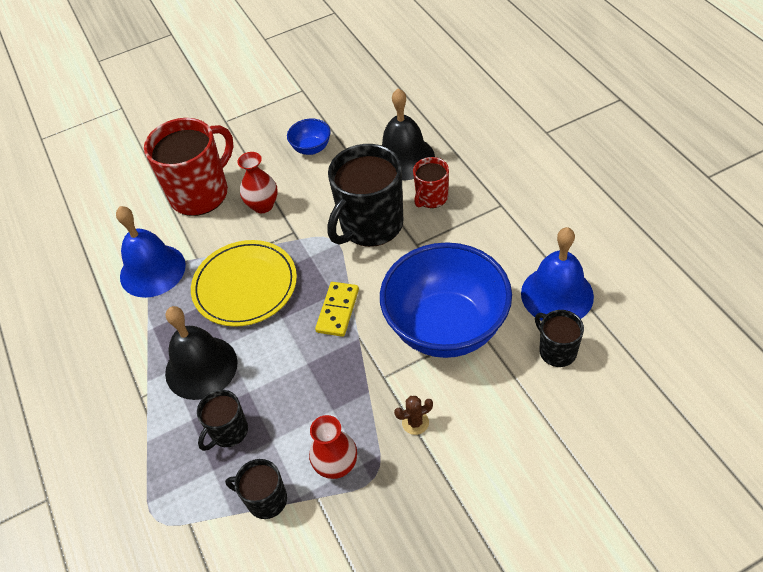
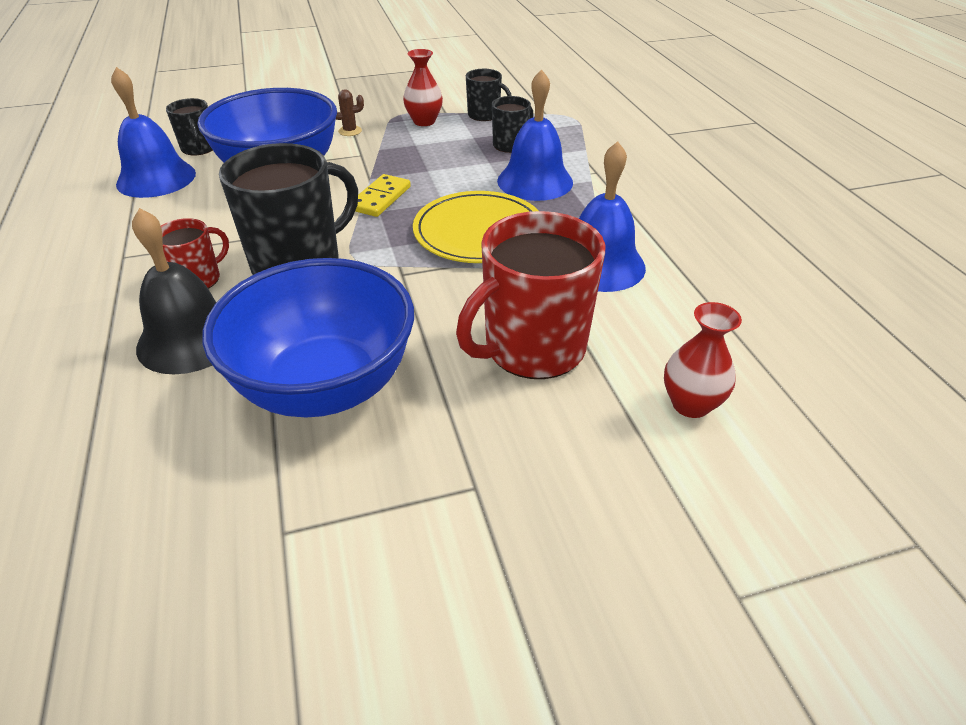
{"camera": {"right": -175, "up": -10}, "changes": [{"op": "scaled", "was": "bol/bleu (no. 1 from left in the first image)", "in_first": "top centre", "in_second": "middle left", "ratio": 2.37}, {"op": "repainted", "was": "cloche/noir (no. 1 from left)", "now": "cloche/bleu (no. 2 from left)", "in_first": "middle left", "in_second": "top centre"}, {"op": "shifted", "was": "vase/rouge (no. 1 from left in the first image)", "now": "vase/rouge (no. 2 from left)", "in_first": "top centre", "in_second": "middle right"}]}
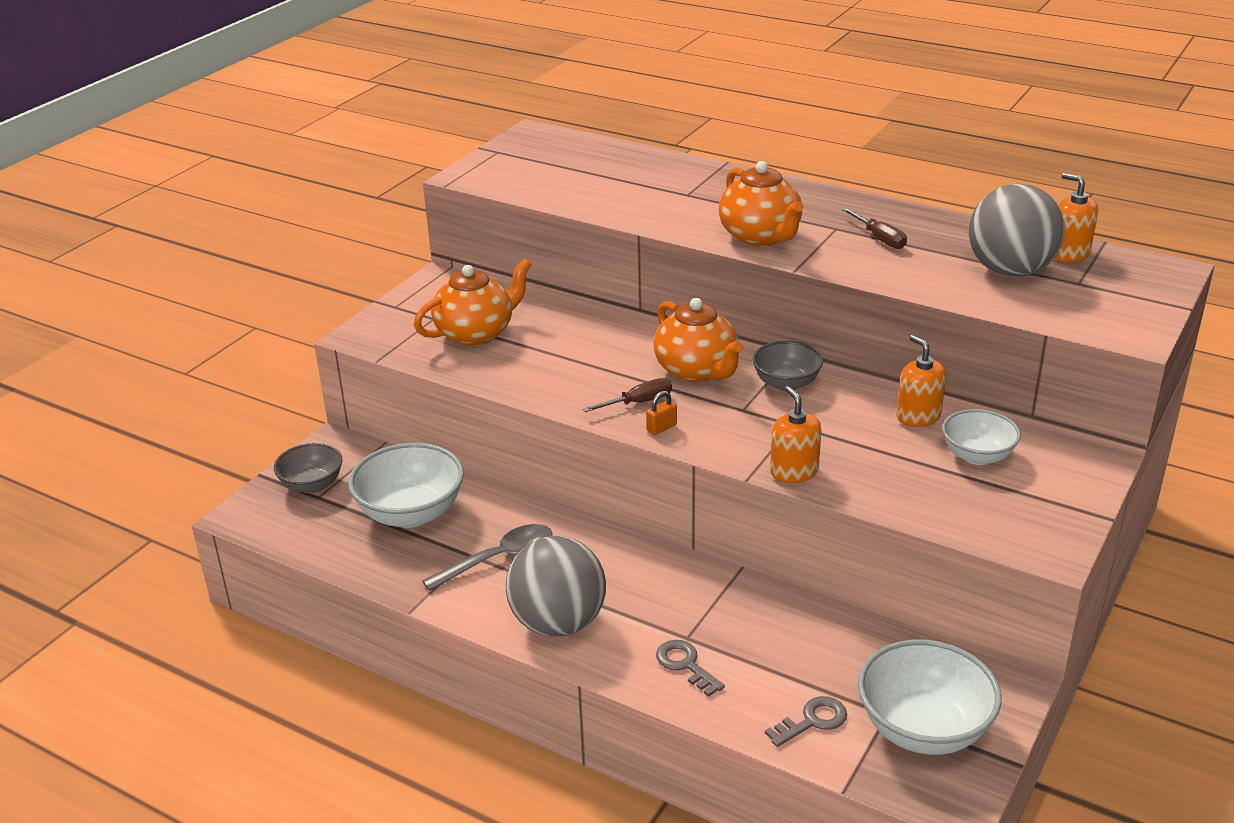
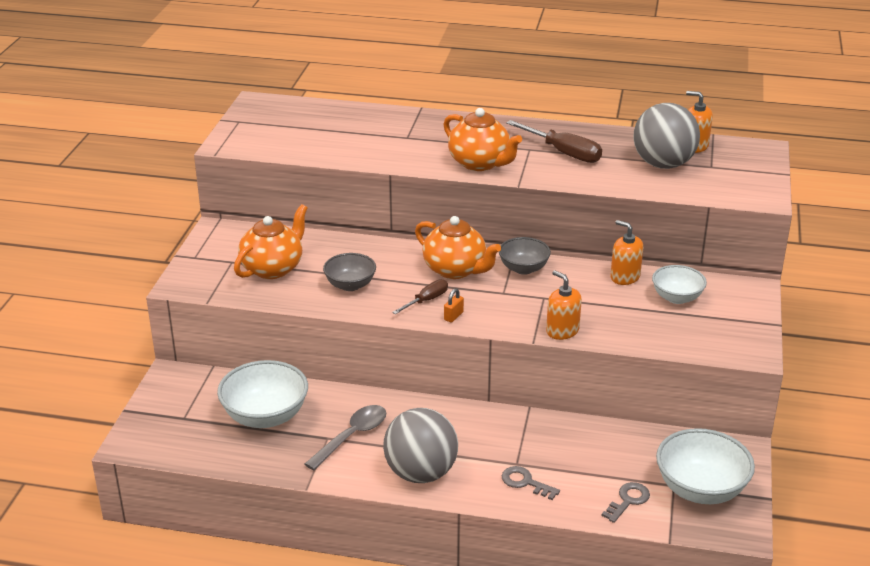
{"camera": {"right": -20, "up": 0}, "changes": [{"op": "shifted", "was": "bol/gris (no. 1 from left)", "in_first": "middle left", "in_second": "centre"}, {"op": "scaled", "was": "tournevis/marron (no. 2 from left)", "in_first": "top right", "in_second": "top centre", "ratio": 1.65}]}
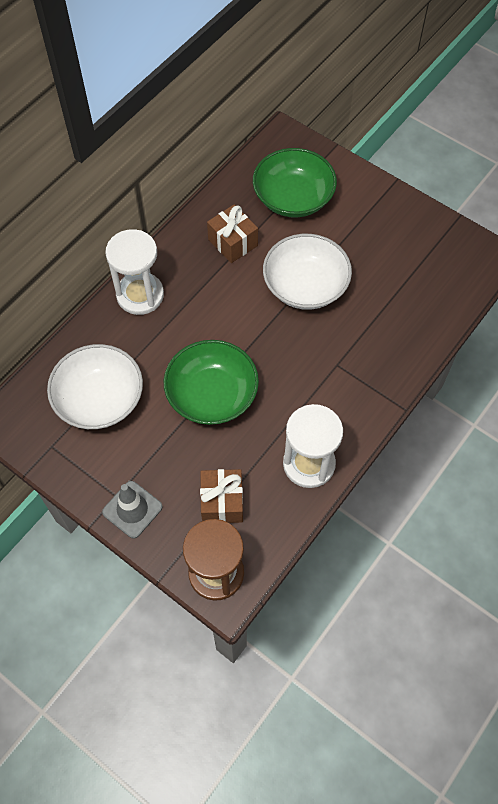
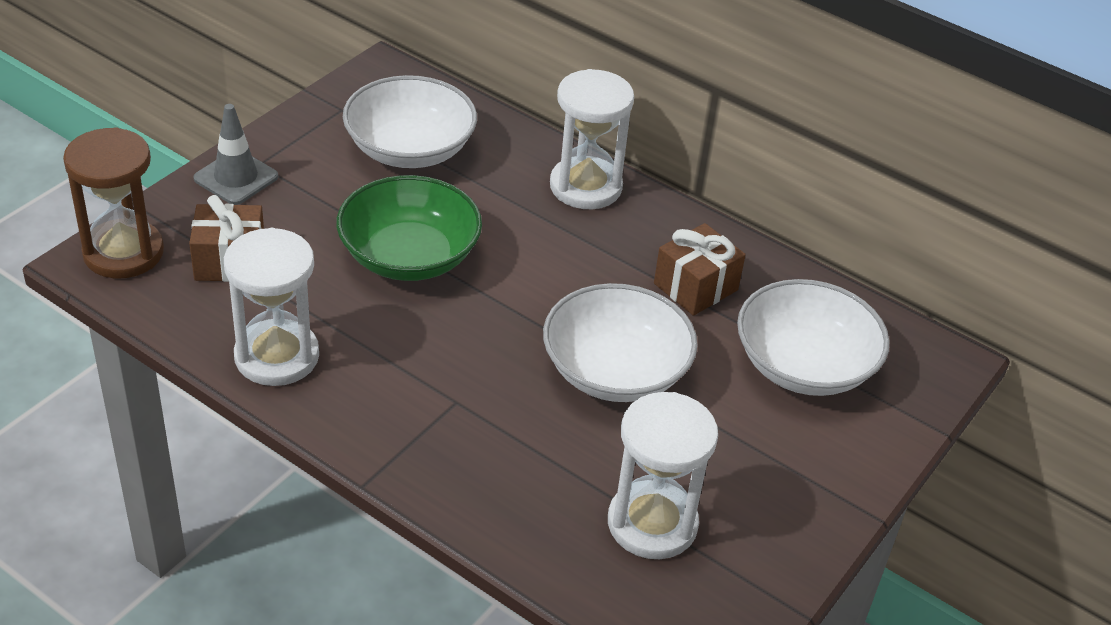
{"camera": {"right": 85, "up": -20}, "changes": [{"op": "new", "now": "sablier/blanc (no. 3 from left)", "in_second": "bottom centre"}, {"op": "repainted", "was": "bol/vert (no. 2 from left)", "now": "bol/blanc (no. 3 from left)", "in_first": "top centre", "in_second": "middle right"}]}
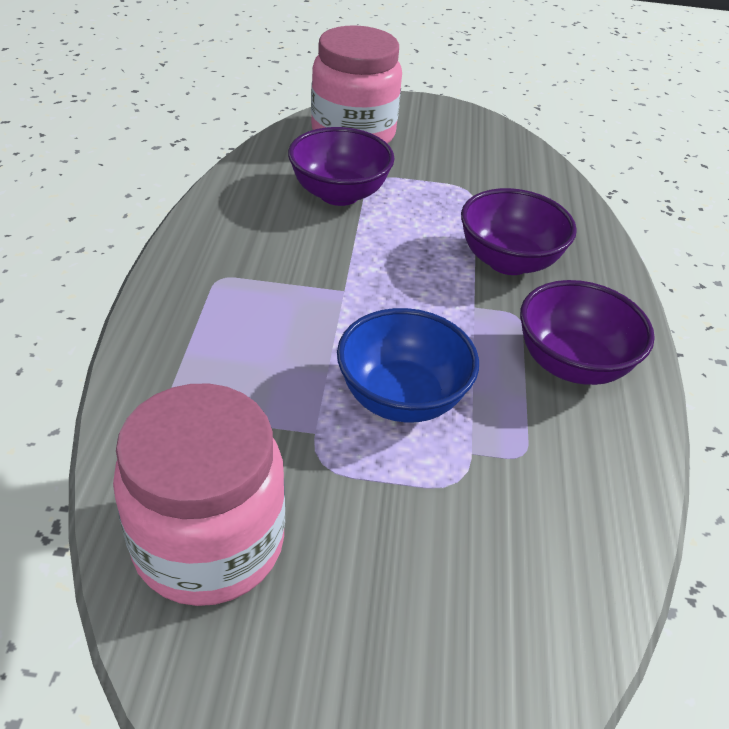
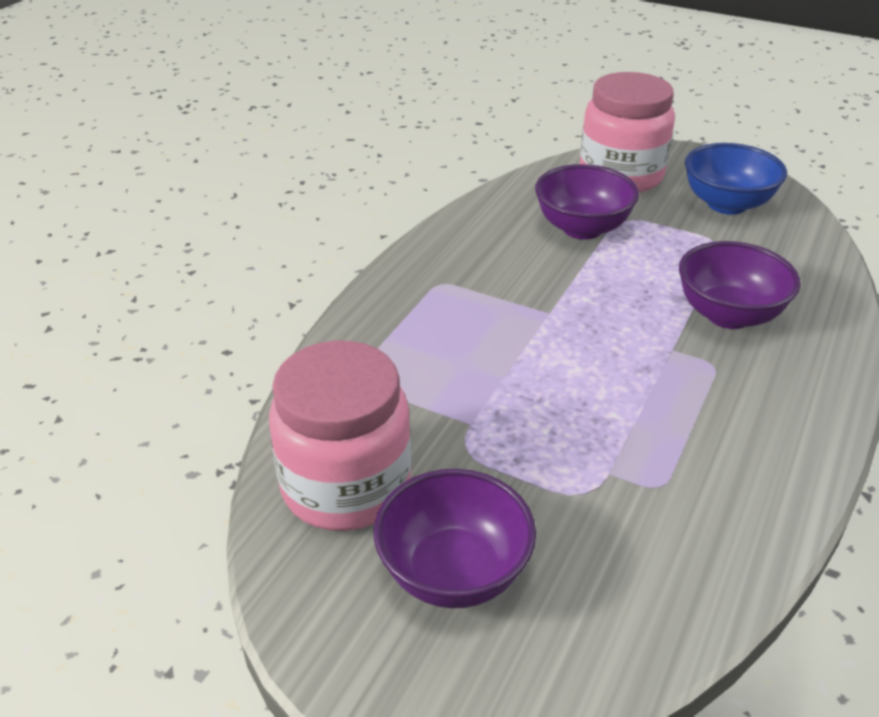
{"camera": {"right": 25, "up": -5}, "changes": [{"op": "shifted", "was": "bol/violet (no. 3 from left in the first image)", "now": "bol/violet (no. 1 from left)", "in_first": "middle right", "in_second": "bottom centre"}, {"op": "shifted", "was": "bol/bleu", "in_first": "centre", "in_second": "top right"}]}
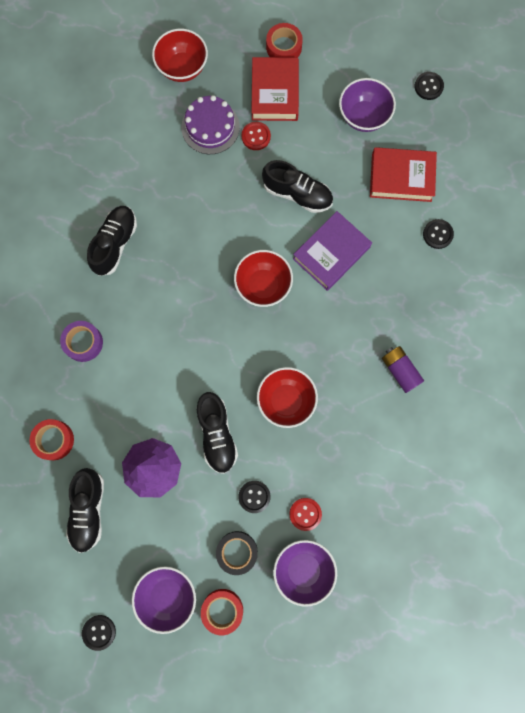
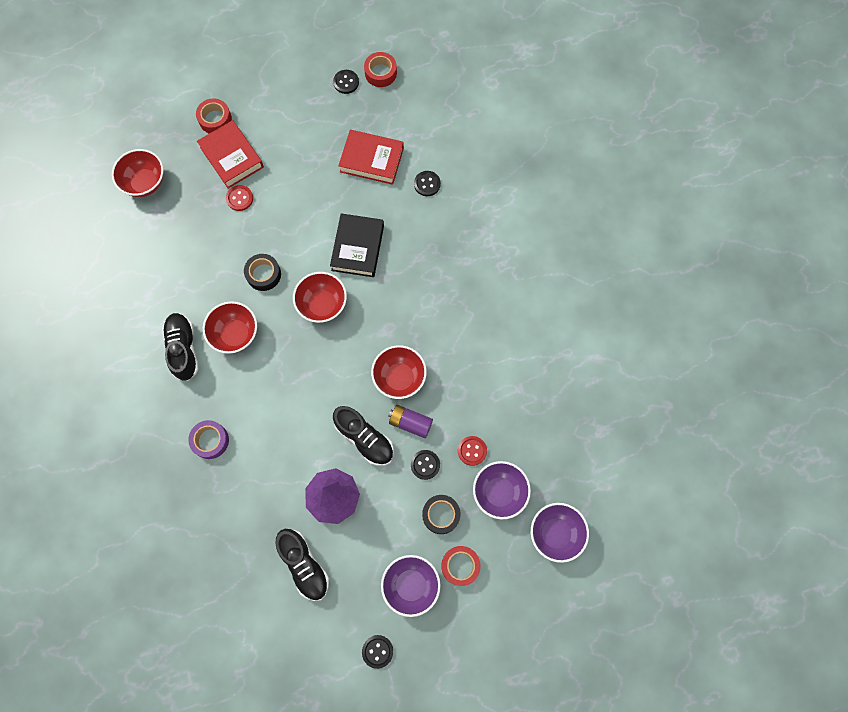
{"camera": {"right": -35, "up": -5}, "changes": [{"op": "new", "now": "bol/rouge (no. 2 from left)", "in_second": "middle left"}, {"op": "new", "now": "ruban adhésif/noir (no. 1 from left)", "in_second": "middle left"}, {"op": "repainted", "was": "livre/violet", "now": "livre/noir", "in_first": "centre", "in_second": "centre"}, {"op": "rotated", "was": "livre/rouge (no. 2 from left)", "in_first": "top right", "in_second": "top centre", "clockwise": 45}, {"op": "shifted", "was": "ruban adhésif/rouge (no. 1 from left in the first image)", "now": "ruban adhésif/rouge (no. 2 from left)", "in_first": "middle left", "in_second": "top centre"}, {"op": "shifted", "was": "pile/violet", "in_first": "middle right", "in_second": "centre"}, {"op": "shifted", "was": "bol/violet (no. 3 from left)", "in_first": "top right", "in_second": "bottom centre"}, {"op": "gone", "was": "gâteau/violet", "in_first": "top centre"}, {"op": "gone", "was": "chaussure/noir (no. 4 from left)", "in_first": "top centre"}]}
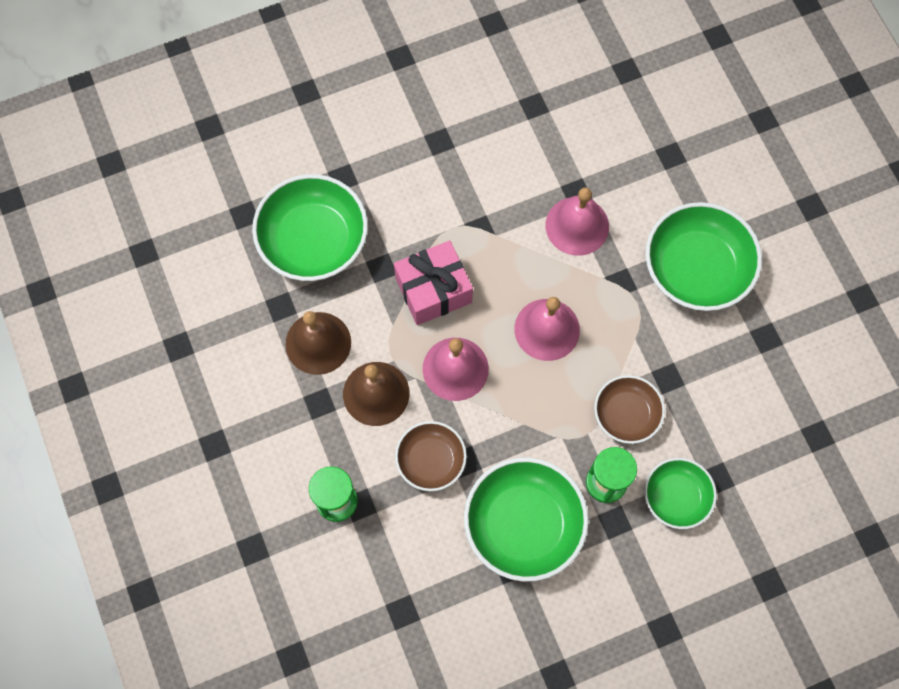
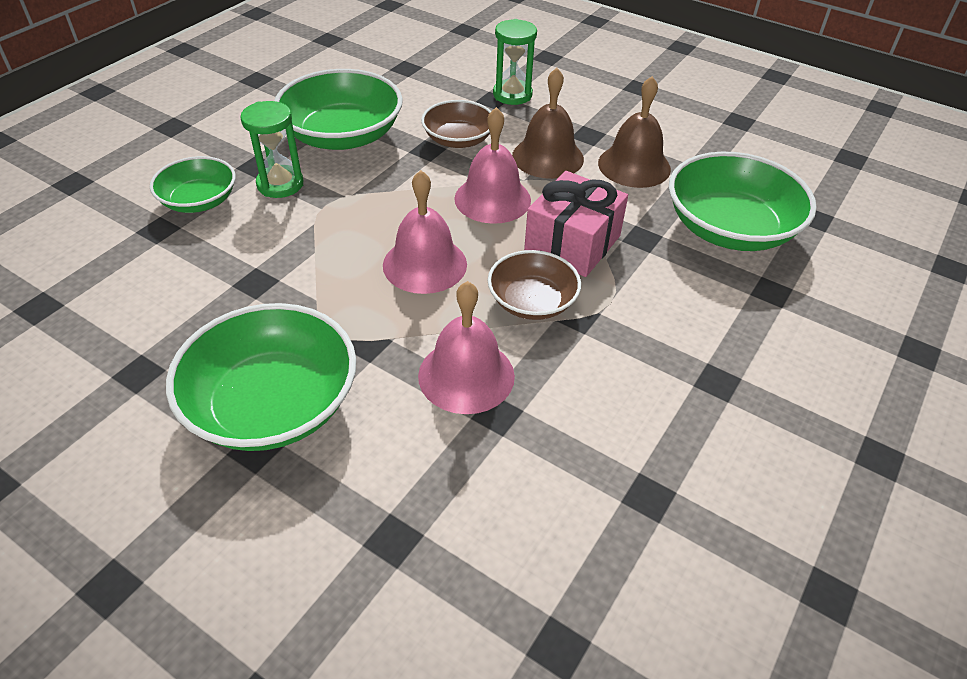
{"camera": {"right": 145, "up": -25}, "changes": [{"op": "shifted", "was": "bol/marron (no. 2 from left)", "in_first": "middle right", "in_second": "centre"}]}
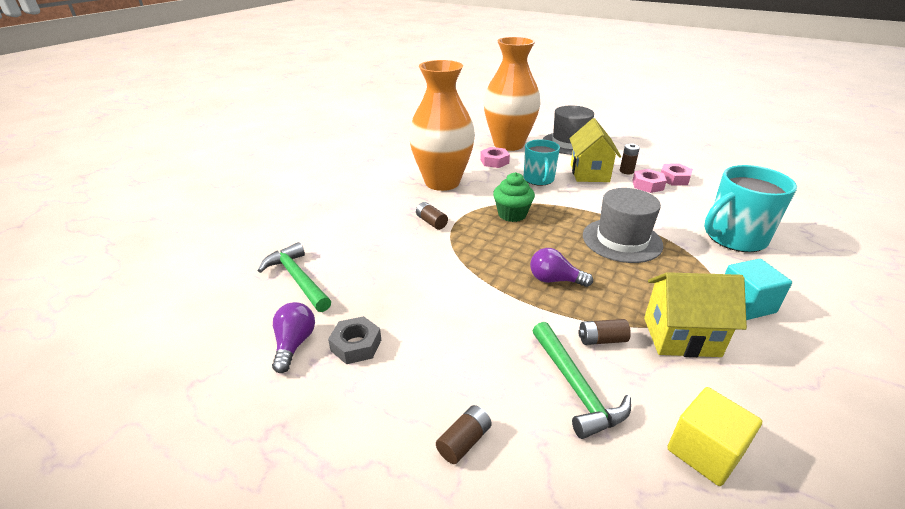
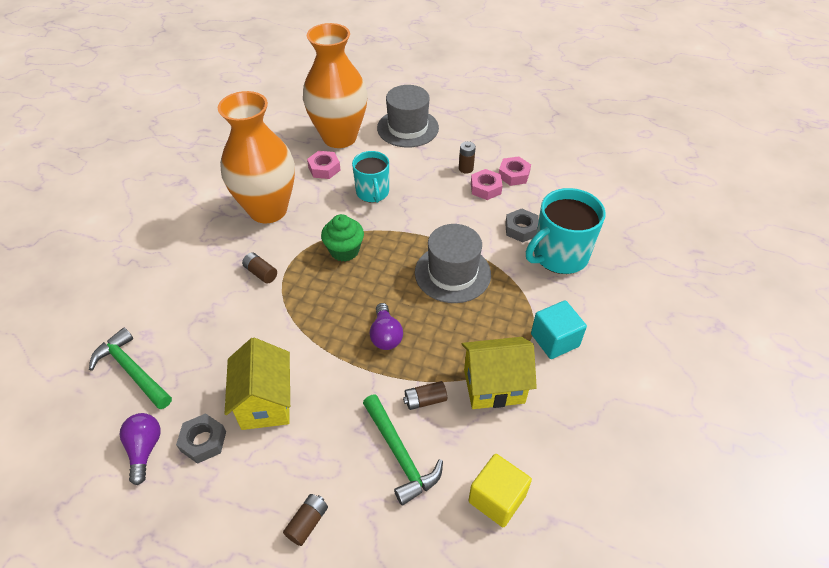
{"camera": {"right": -10, "up": 15}, "changes": [{"op": "shifted", "was": "maison/jaune (no. 1 from left)", "in_first": "top centre", "in_second": "bottom left"}, {"op": "rotated", "was": "ampoule/violet (no. 2 from left)", "in_first": "centre", "in_second": "centre", "clockwise": -105}, {"op": "new", "now": "écrou/gris (no. 2 from left)", "in_second": "centre"}]}
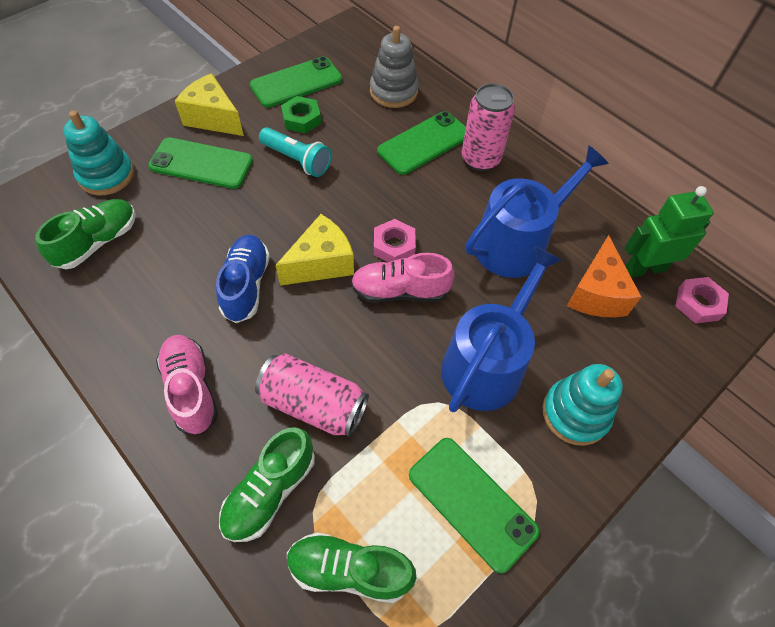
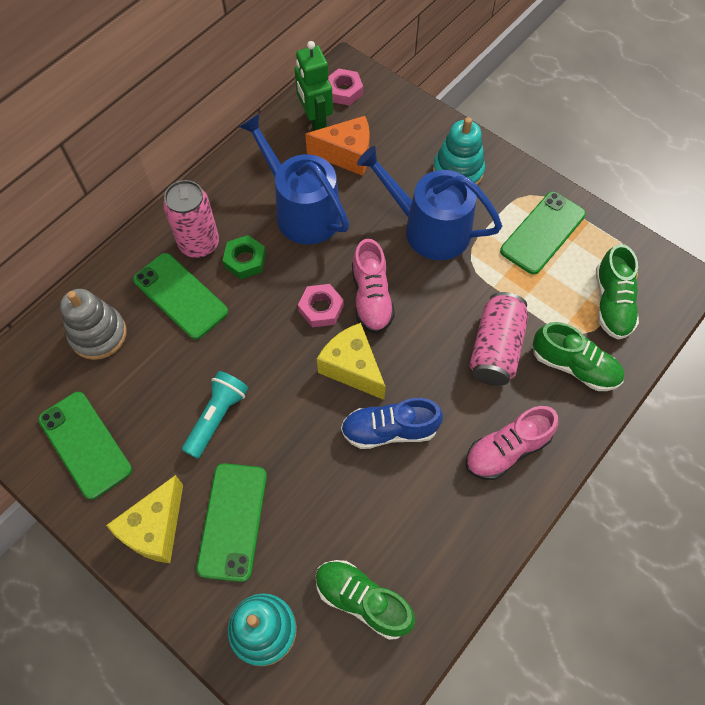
{"camera": {"right": -95, "up": 5}, "changes": [{"op": "shifted", "was": "écrou/vert", "in_first": "top centre", "in_second": "centre"}]}
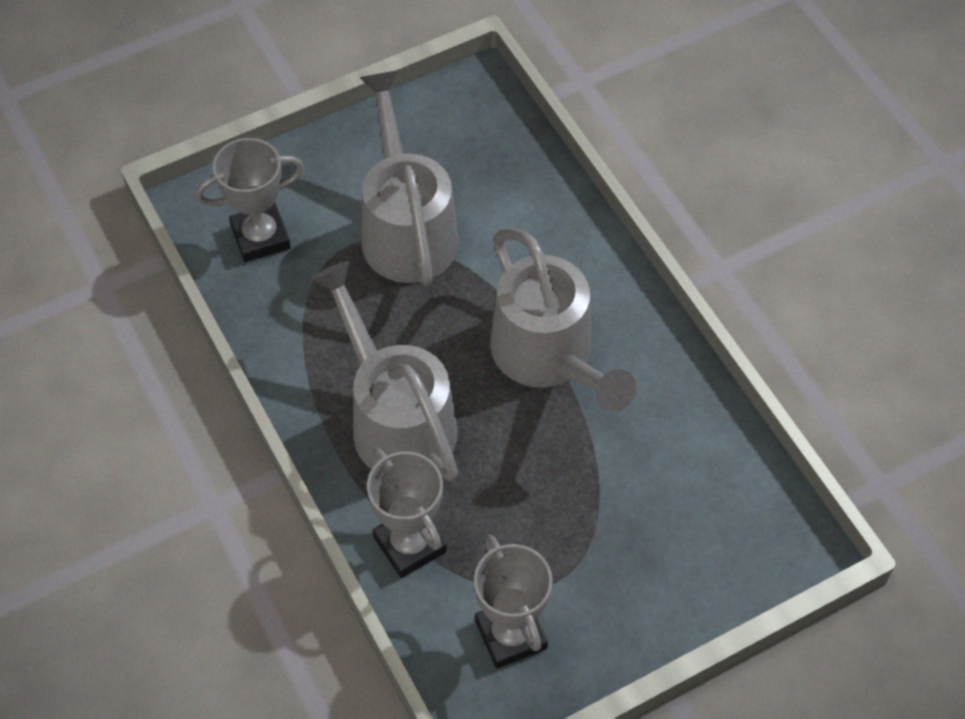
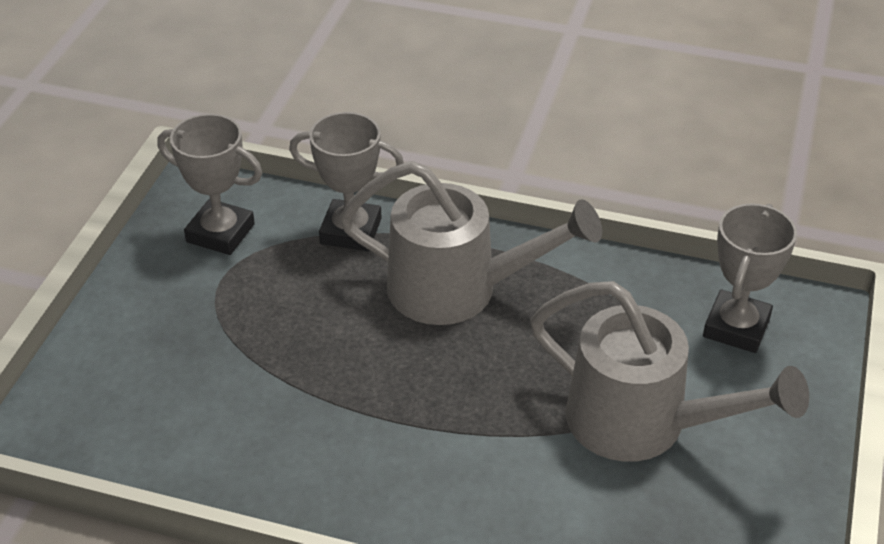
{"camera": {"right": 135, "up": -15}, "changes": [{"op": "gone", "was": "arrosoir/gris (no. 3 from left)", "in_first": "centre"}]}
